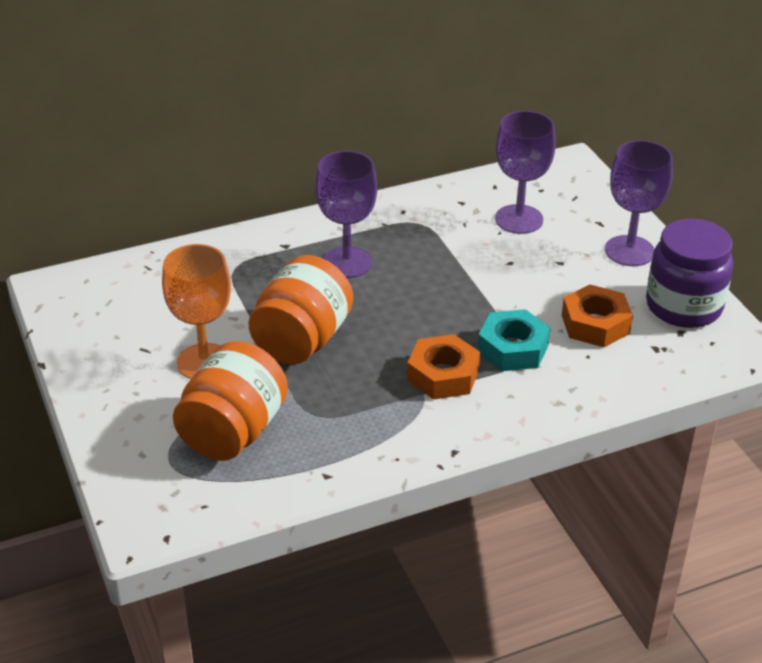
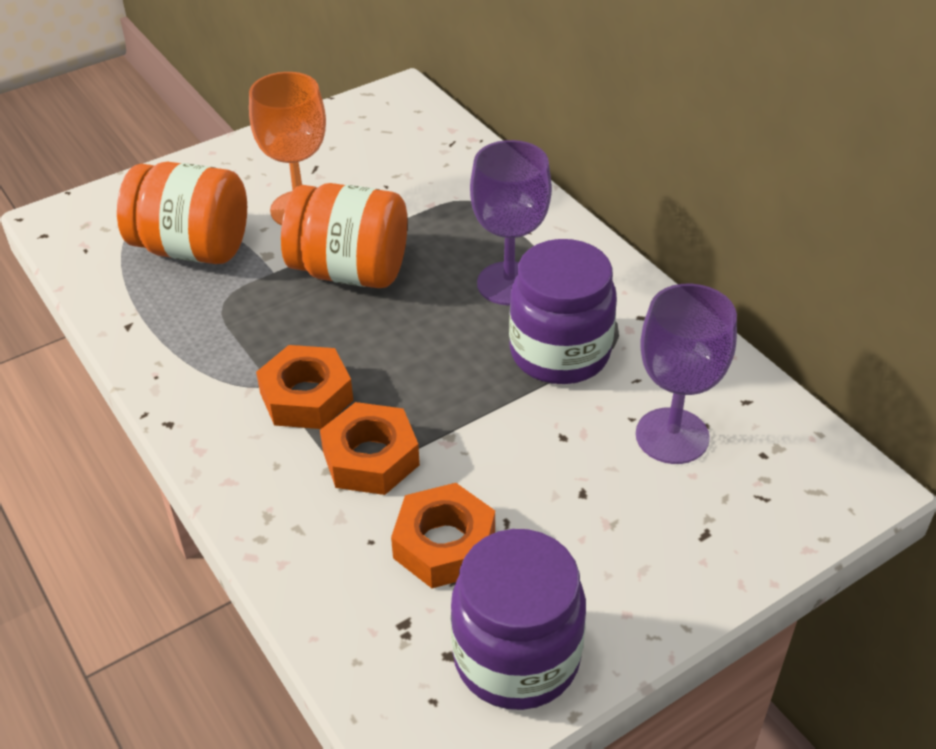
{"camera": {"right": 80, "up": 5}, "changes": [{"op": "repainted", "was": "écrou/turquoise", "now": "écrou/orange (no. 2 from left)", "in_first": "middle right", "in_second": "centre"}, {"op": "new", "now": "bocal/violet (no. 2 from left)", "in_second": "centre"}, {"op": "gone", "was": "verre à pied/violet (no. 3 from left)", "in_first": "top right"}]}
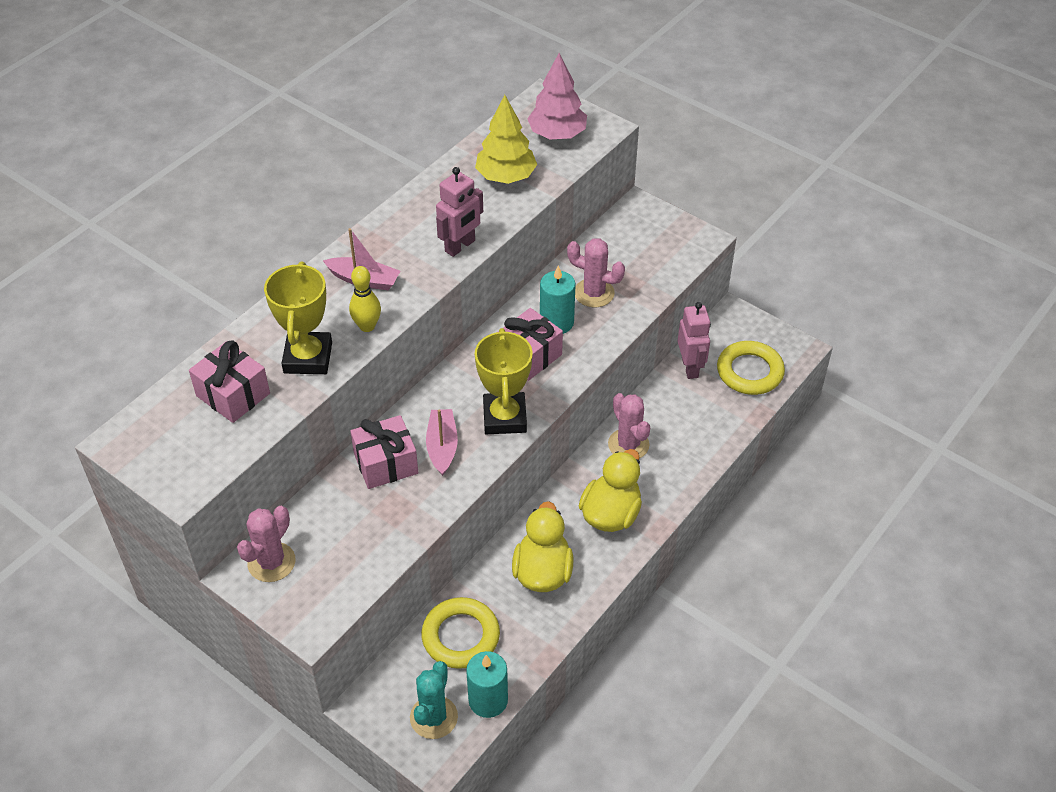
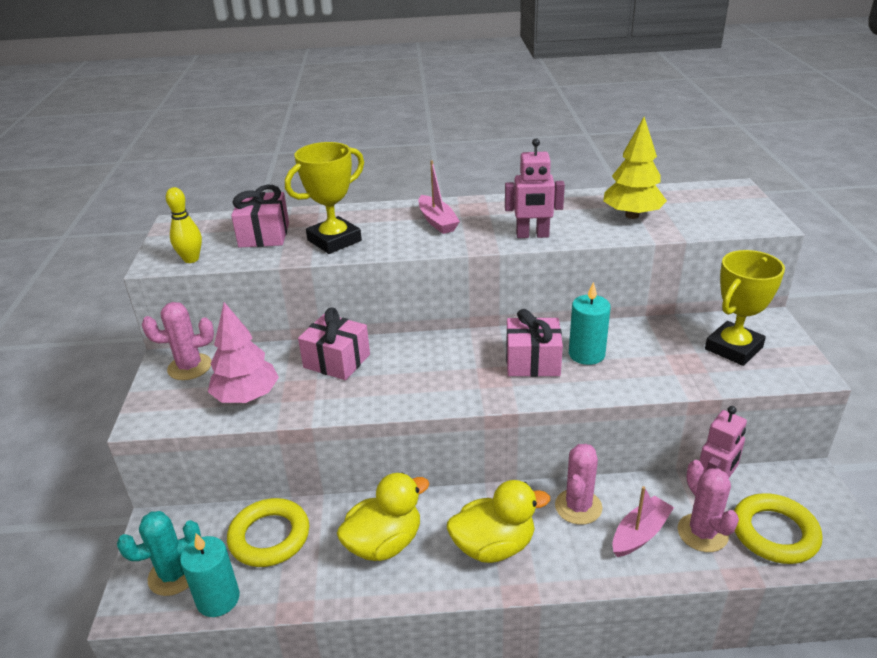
{"camera": {"right": 50, "up": -15}, "changes": [{"op": "shifted", "was": "quille/jaune", "in_first": "centre", "in_second": "middle left"}, {"op": "shifted", "was": "arbre/rose", "in_first": "top centre", "in_second": "middle left"}, {"op": "shifted", "was": "bateau/rose (no. 2 from left)", "in_first": "centre", "in_second": "bottom right"}, {"op": "shifted", "was": "cactus/rose (no. 2 from left in the first image)", "now": "cactus/rose (no. 3 from left)", "in_first": "centre", "in_second": "bottom right"}, {"op": "shifted", "was": "trophée/jaune (no. 2 from left)", "in_first": "centre", "in_second": "middle right"}]}
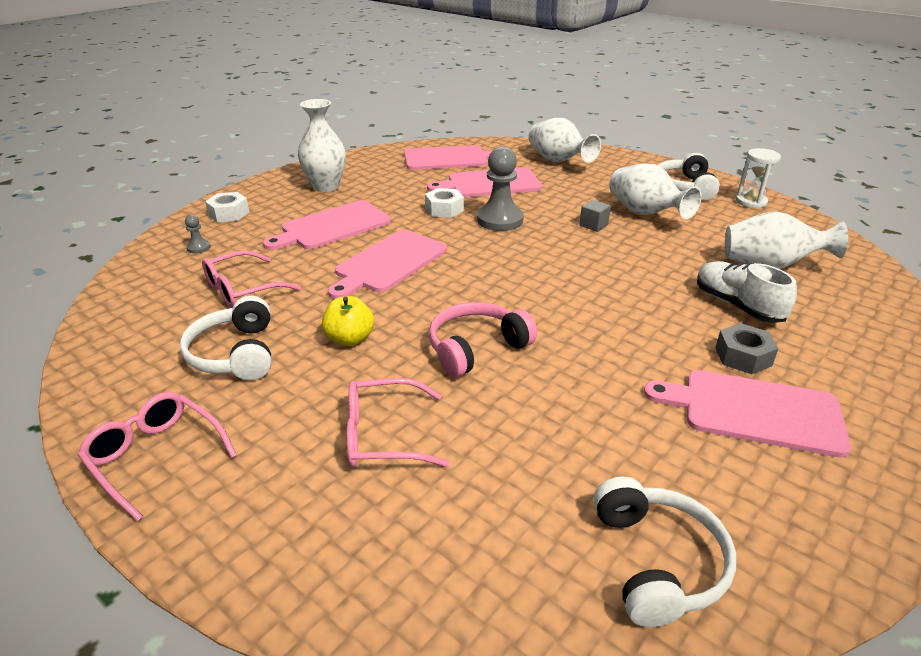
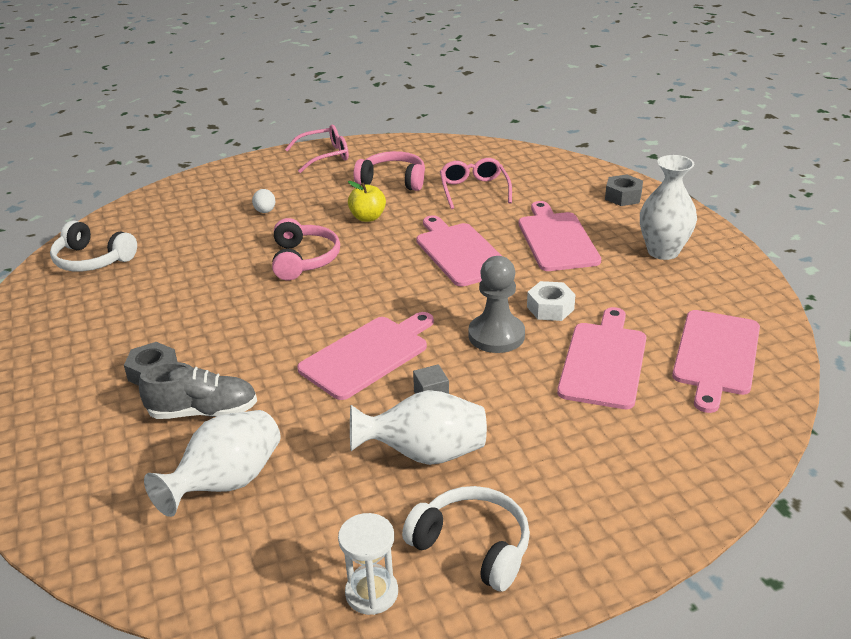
{"camera": {"right": 120, "up": 0}, "changes": [{"op": "repainted", "was": "chaussure/blanc", "now": "chaussure/gris", "in_first": "middle right", "in_second": "middle left"}, {"op": "swapped", "was": "lunettes/rose (no. 3 from left)", "now": "œuf/blanc", "in_first": "centre", "in_second": "top left"}, {"op": "shifted", "was": "planche à découper/rose (no. 5 from left in the first image)", "now": "planche à découper/rose (no. 1 from left)", "in_first": "middle right", "in_second": "centre"}, {"op": "repainted", "was": "casque audio/blanc (no. 1 from left)", "now": "casque audio/rose (no. 2 from left)", "in_first": "middle left", "in_second": "top centre"}, {"op": "repainted", "was": "écrou/blanc (no. 1 from left)", "now": "écrou/gris (no. 2 from left)", "in_first": "top left", "in_second": "top right"}, {"op": "gone", "was": "pion/gris (no. 1 from left)", "in_first": "middle left"}, {"op": "gone", "was": "vase/blanc (no. 2 from left)", "in_first": "top centre"}]}
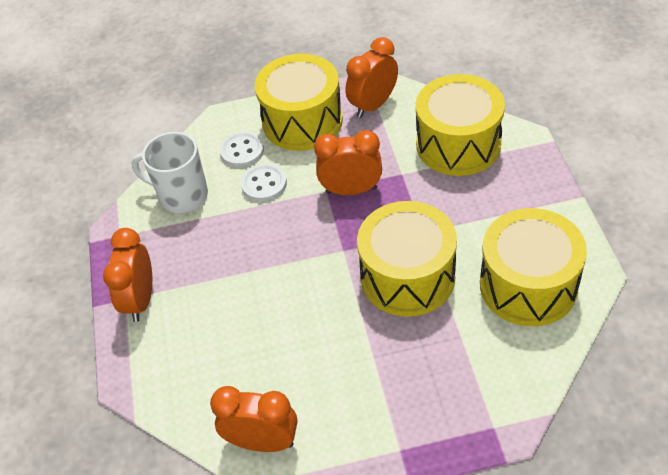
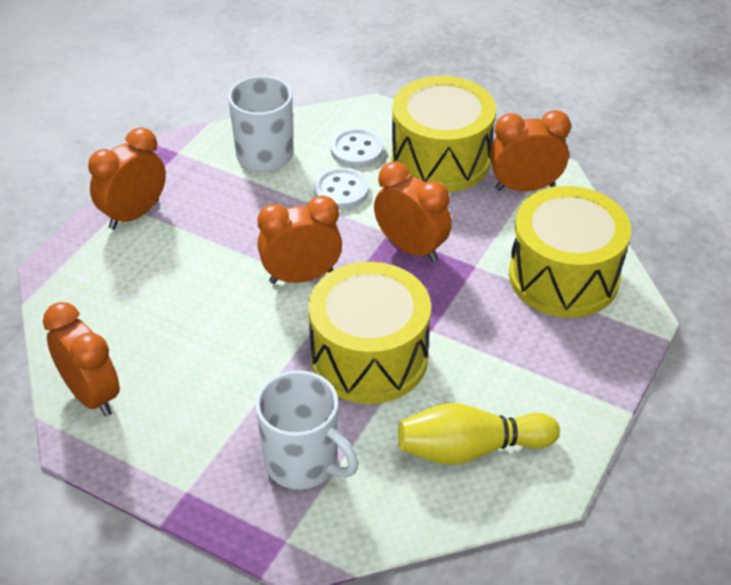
{"camera": {"right": 35, "up": -5}, "changes": [{"op": "new", "now": "tasse/blanc (no. 2 from left)", "in_second": "bottom centre"}, {"op": "new", "now": "réveil/orange (no. 3 from left)", "in_second": "centre"}, {"op": "swapped", "was": "tambour/jaune (no. 4 from left)", "now": "quille/jaune", "in_first": "middle right", "in_second": "bottom centre"}]}
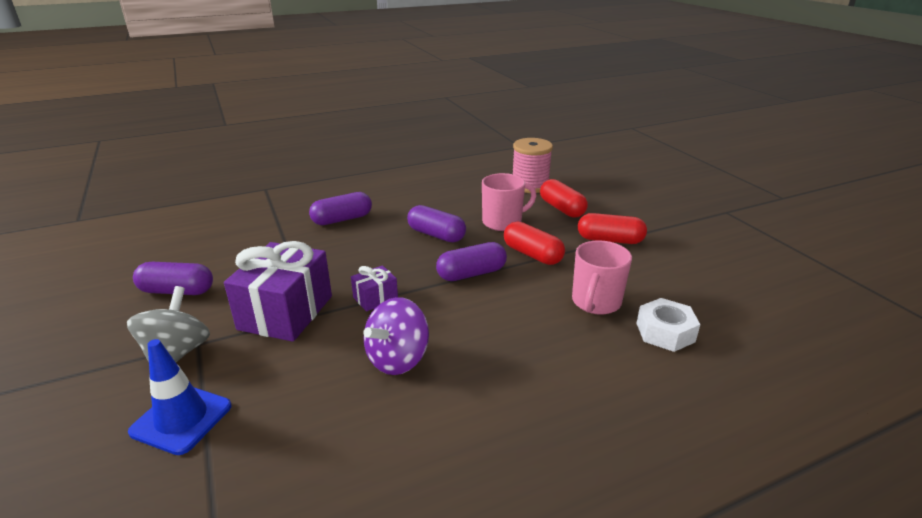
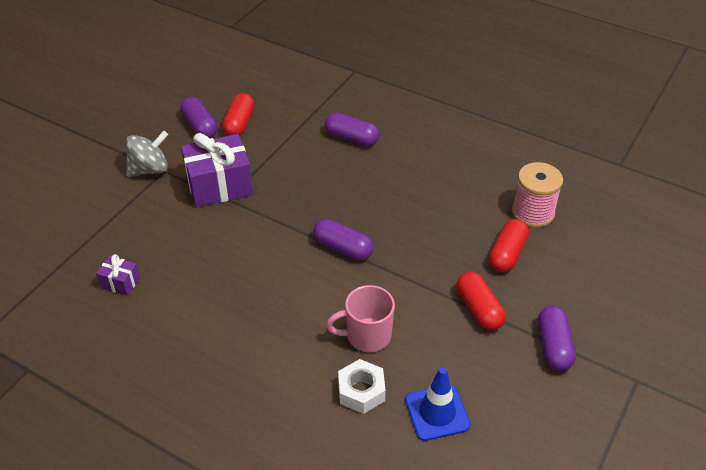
{"camera": {"right": 55, "up": 15}, "changes": [{"op": "shifted", "was": "cadeau/violet (no. 2 from left in the first image)", "now": "cadeau/violet (no. 1 from left)", "in_first": "centre", "in_second": "middle left"}, {"op": "shifted", "was": "gélule/rouge (no. 1 from left)", "in_first": "centre", "in_second": "top centre"}, {"op": "shifted", "was": "cône de chantier/bleu", "in_first": "bottom left", "in_second": "bottom centre"}, {"op": "shifted", "was": "gélule/violet (no. 3 from left in the first image)", "now": "gélule/violet (no. 4 from left)", "in_first": "centre", "in_second": "bottom right"}, {"op": "gone", "was": "toupie/violet", "in_first": "centre"}, {"op": "gone", "was": "tasse/rose (no. 1 from left)", "in_first": "centre"}]}
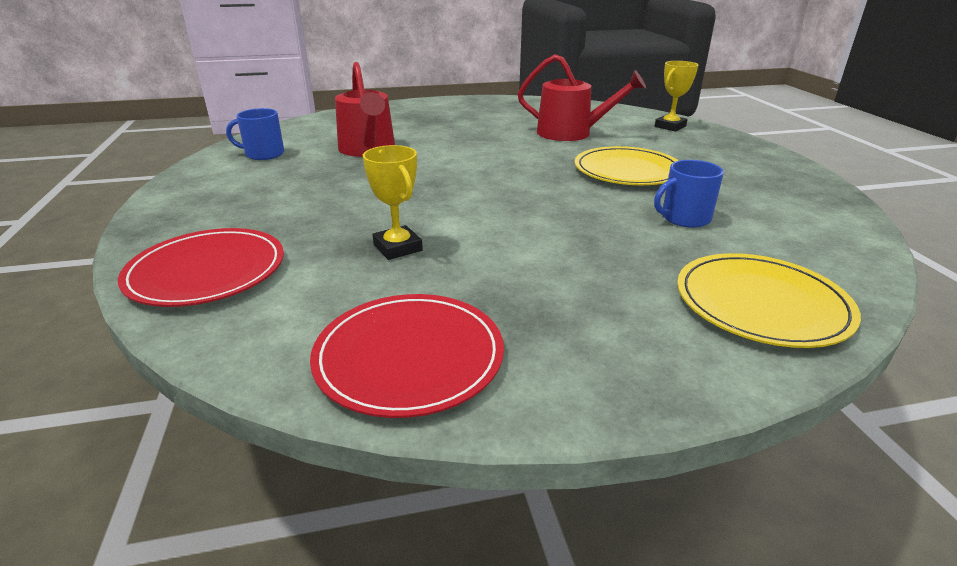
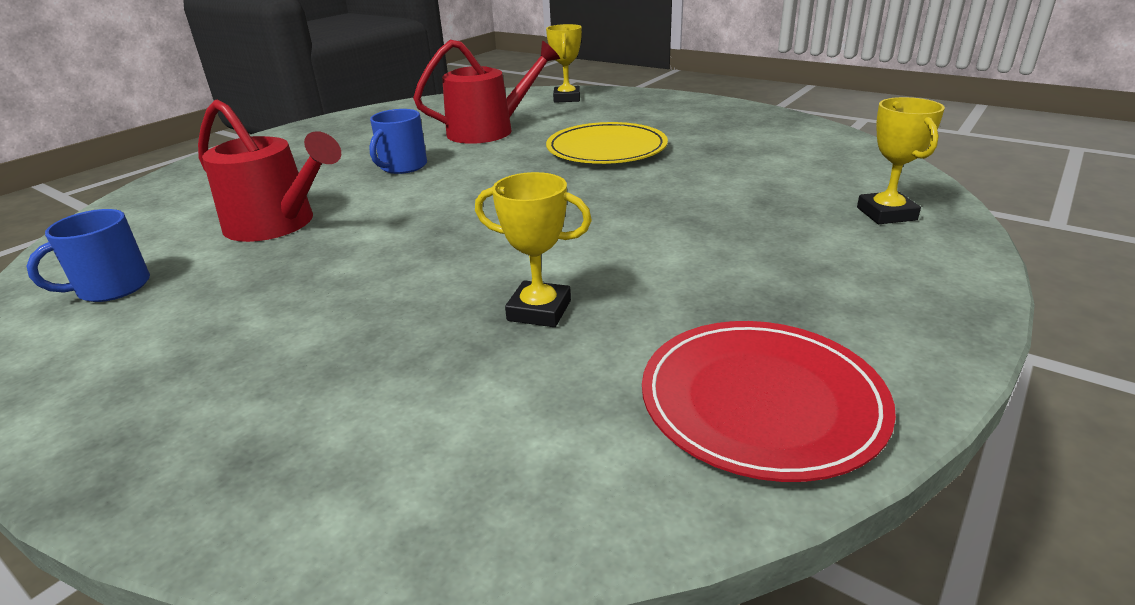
{"camera": {"right": -40, "up": 0}, "changes": [{"op": "shifted", "was": "tasse/bleu (no. 2 from left)", "in_first": "middle right", "in_second": "top centre"}, {"op": "swapped", "was": "assiette/jaune (no. 2 from left)", "now": "trophée/jaune (no. 3 from left)", "in_first": "middle right", "in_second": "top right"}, {"op": "gone", "was": "assiette/rouge (no. 1 from left)", "in_first": "middle left"}]}
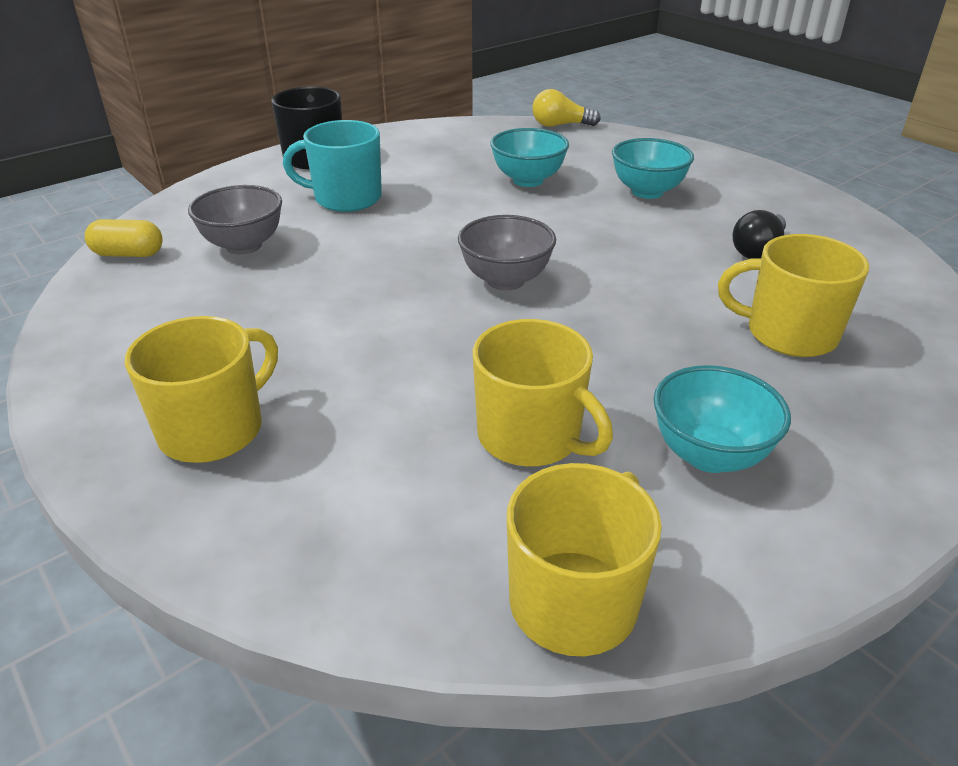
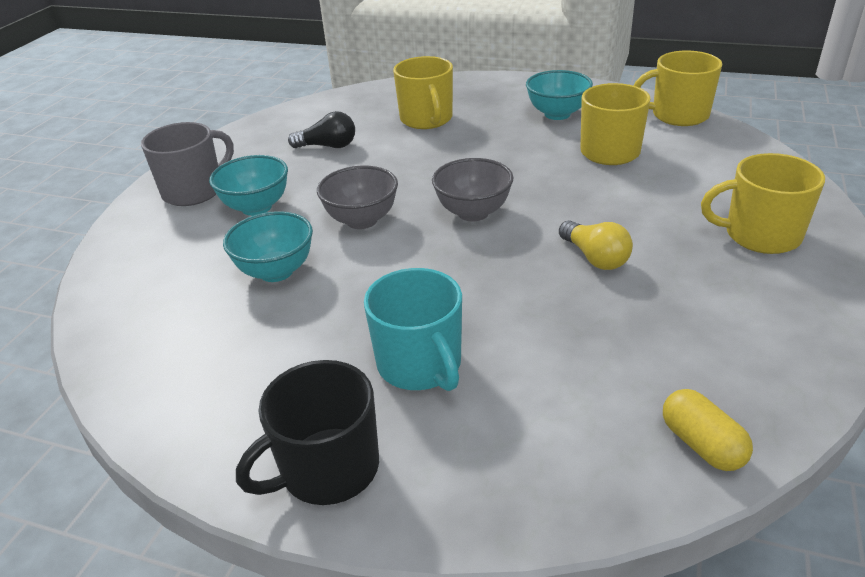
{"camera": {"right": -120, "up": 0}, "changes": [{"op": "new", "now": "tasse/gris", "in_second": "top left"}, {"op": "shifted", "was": "bol/gris (no. 1 from left)", "in_first": "top left", "in_second": "centre"}, {"op": "shifted", "was": "ampoule/jaune", "in_first": "top centre", "in_second": "middle right"}]}
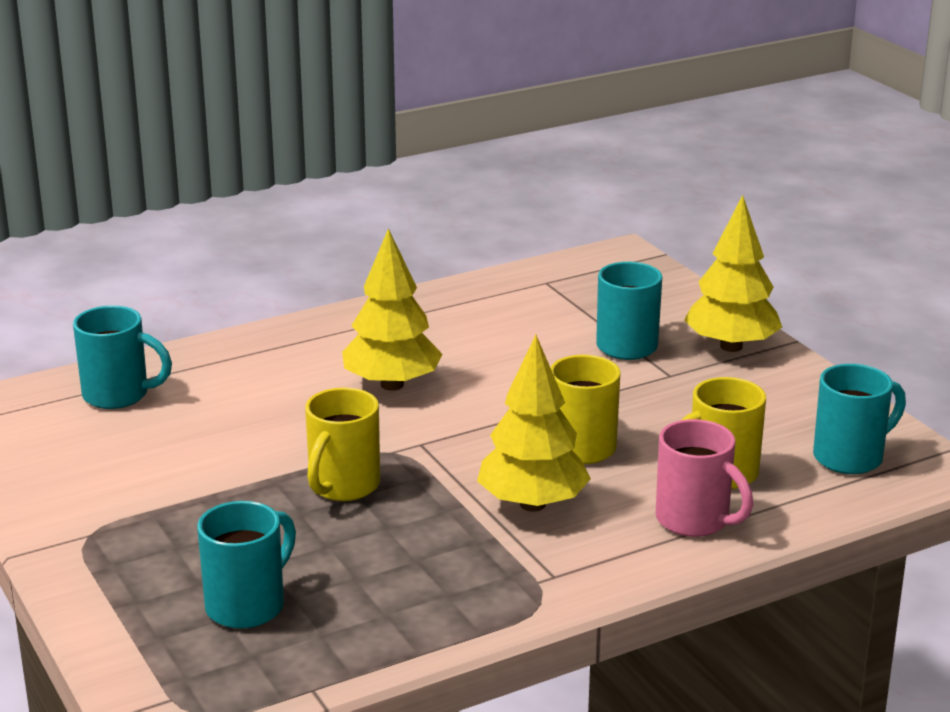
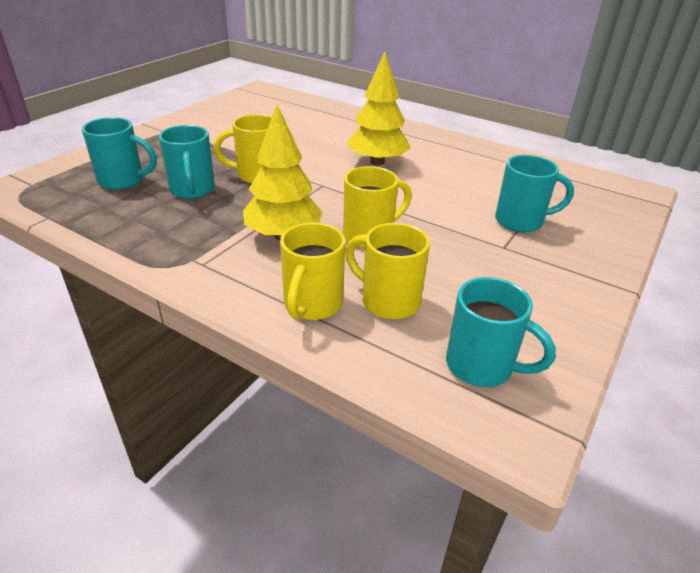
{"camera": {"right": 60, "up": 10}, "changes": [{"op": "shifted", "was": "tasse/turquoise (no. 1 from left in the first image)", "now": "tasse/turquoise (no. 2 from left)", "in_first": "middle left", "in_second": "top left"}, {"op": "repainted", "was": "tasse/rose", "now": "tasse/jaune (no. 2 from left)", "in_first": "bottom right", "in_second": "centre"}, {"op": "gone", "was": "arbre/jaune (no. 3 from left)", "in_first": "middle right"}]}
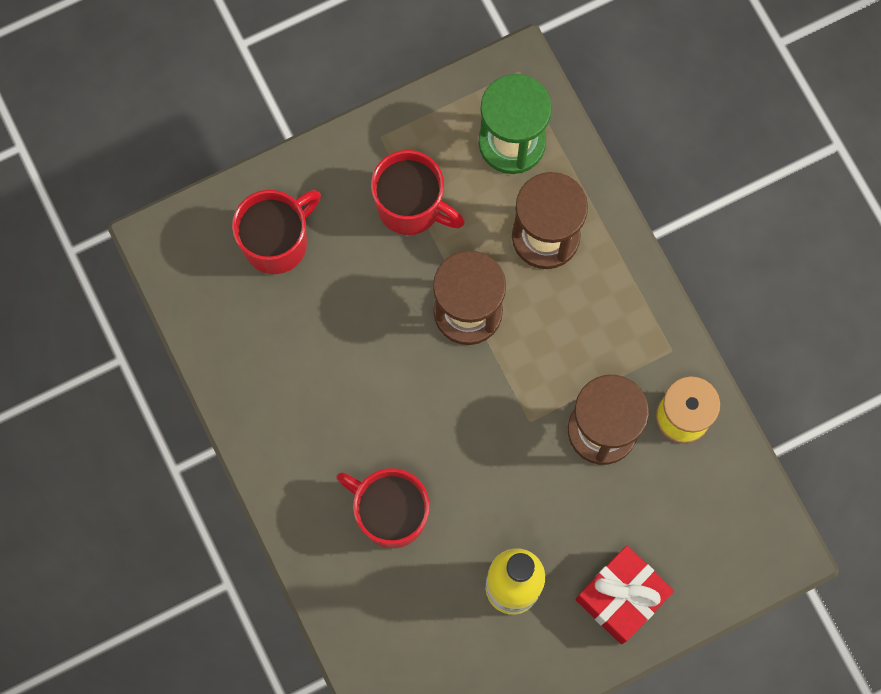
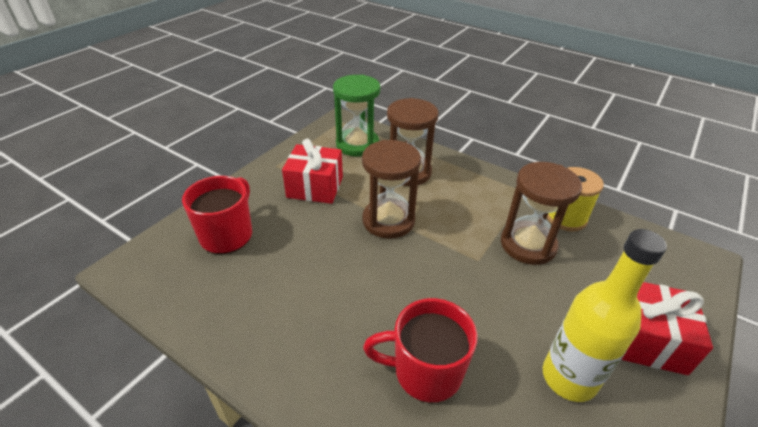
{"camera": {"right": -30, "up": -35}, "changes": [{"op": "swapped", "was": "tasse/rouge (no. 3 from left)", "now": "cadeau/rouge (no. 1 from left)", "in_first": "top centre", "in_second": "centre"}]}
